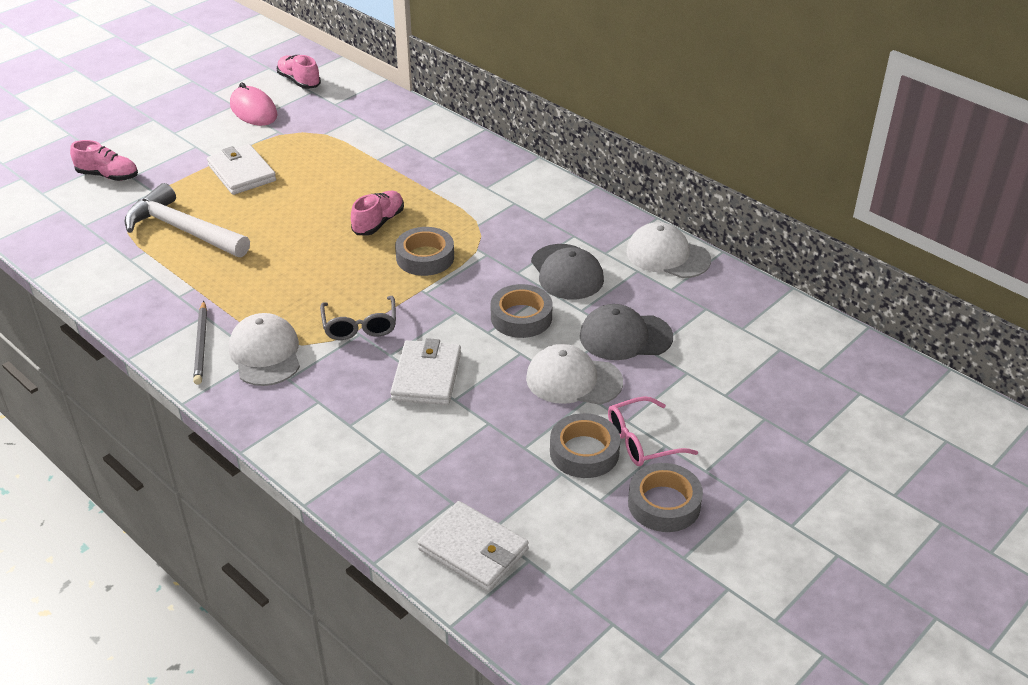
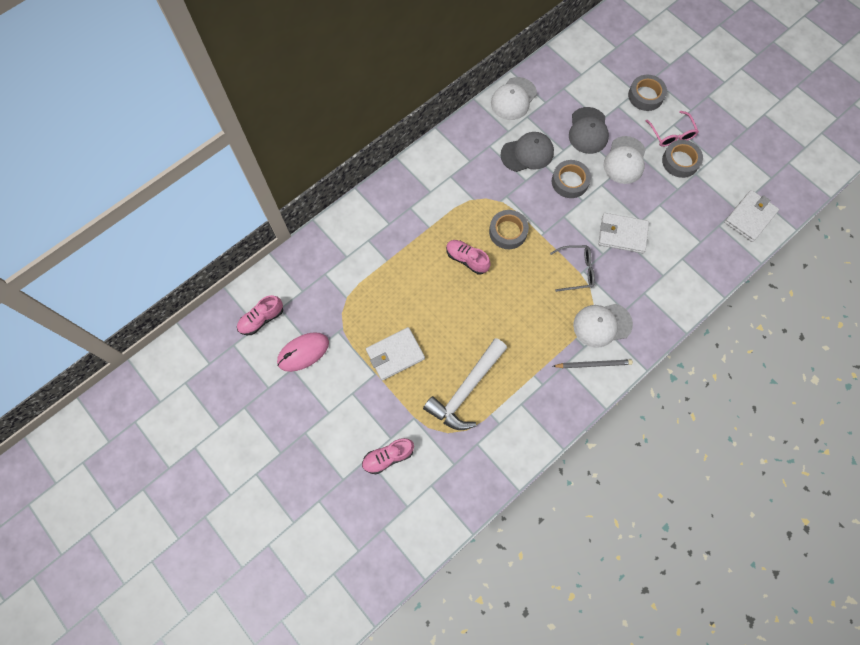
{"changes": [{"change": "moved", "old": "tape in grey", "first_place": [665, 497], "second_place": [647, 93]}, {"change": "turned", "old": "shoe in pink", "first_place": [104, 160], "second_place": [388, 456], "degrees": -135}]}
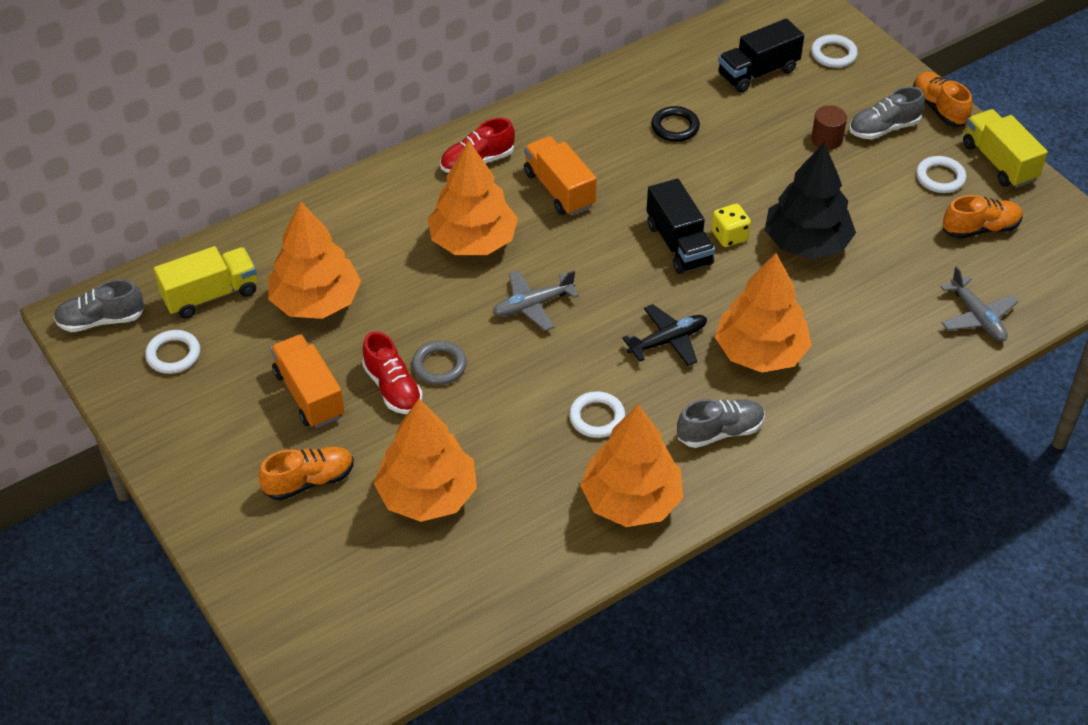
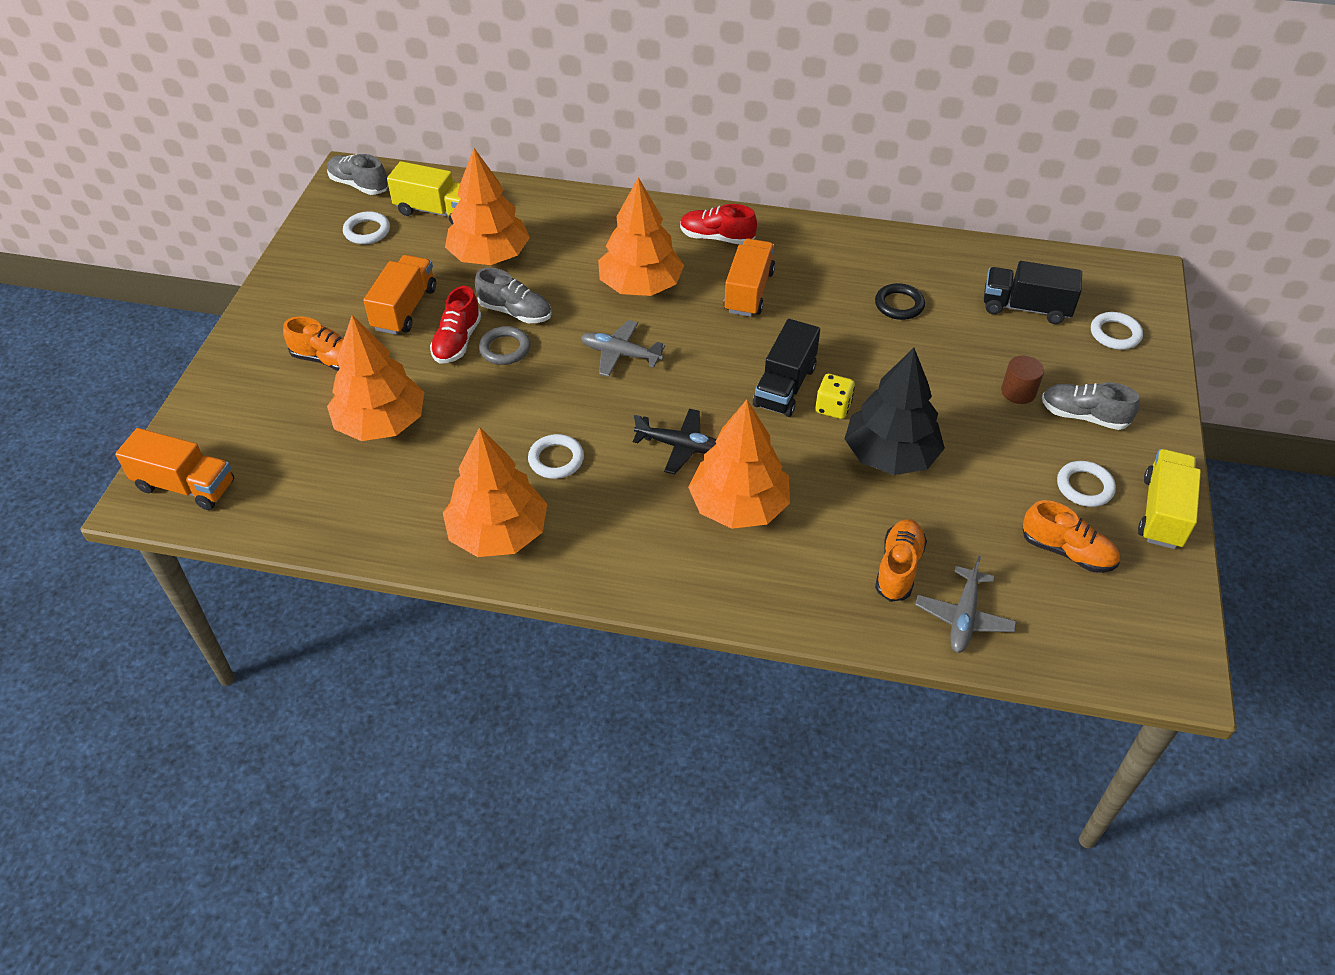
{"changes": [{"change": "added", "new": "truck in orange", "second_place": [174, 469]}, {"change": "moved", "old": "shoe in grey", "first_place": [721, 423], "second_place": [513, 295]}, {"change": "moved", "old": "shoe in orange", "first_place": [943, 99], "second_place": [901, 560]}]}
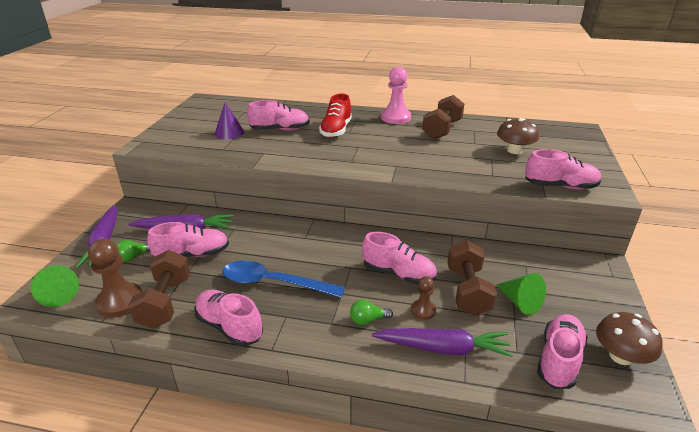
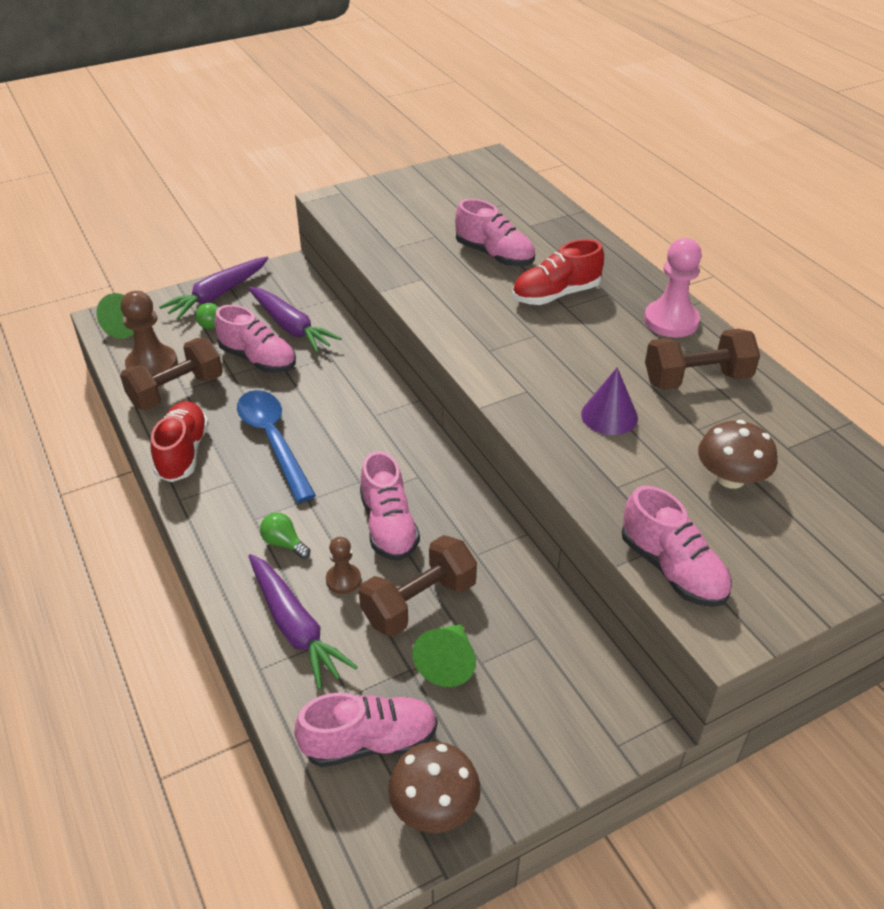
{"changes": [{"change": "moved", "old": "cone in purple", "first_place": [229, 120], "second_place": [609, 401]}, {"change": "recoloured", "old": "shoe in pink", "new": "shoe in red", "first_place": [228, 318], "second_place": [180, 441]}]}
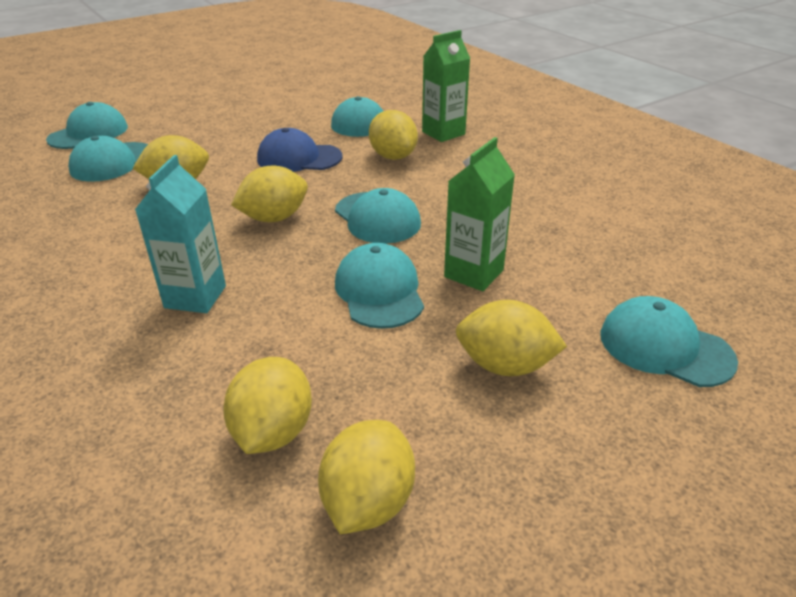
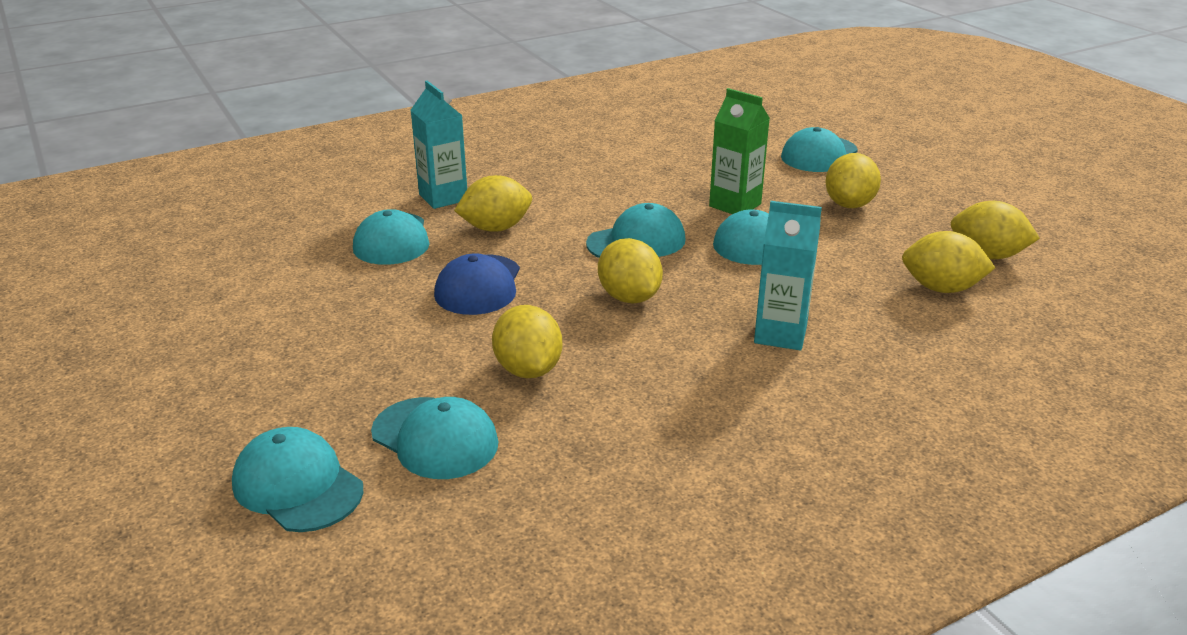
{"changes": [{"change": "recoloured", "old": "carton in green", "new": "carton in turquoise", "first_place": [446, 86], "second_place": [439, 144]}]}
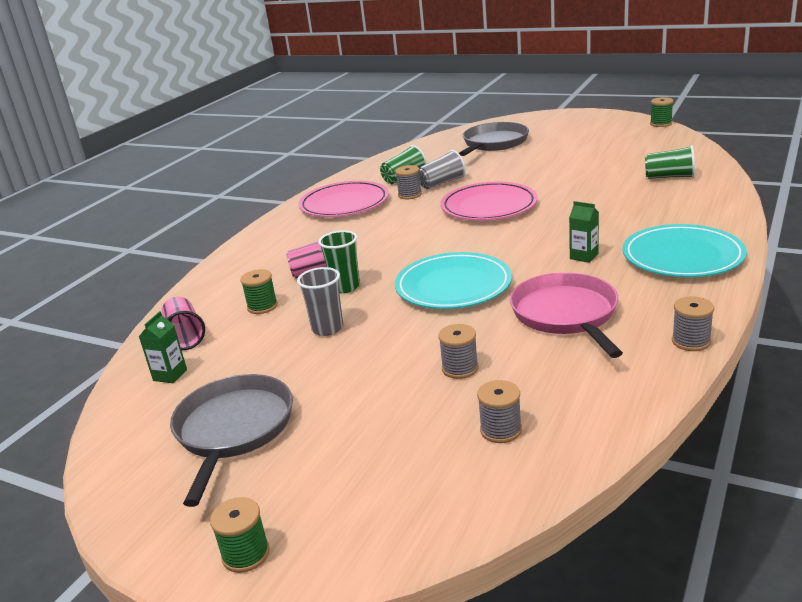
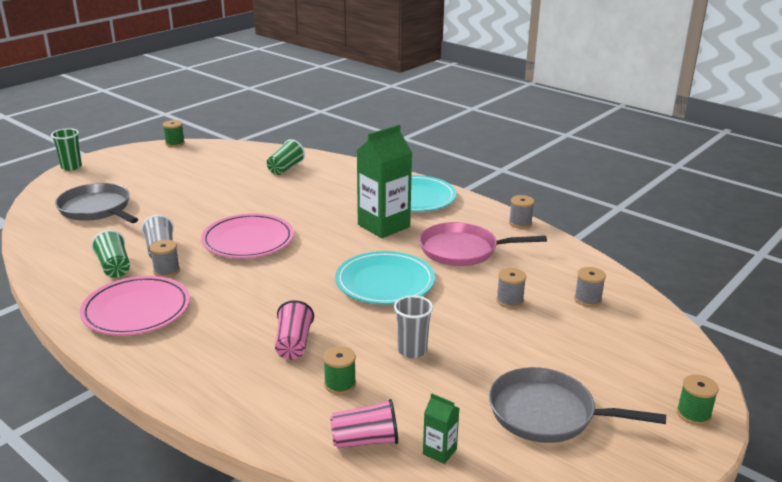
{"changes": [{"change": "moved", "old": "cup in green", "first_place": [339, 261], "second_place": [66, 149]}, {"change": "resized", "old": "carton in green", "first_place": [584, 232], "second_place": [384, 181], "factor": 2.28}]}
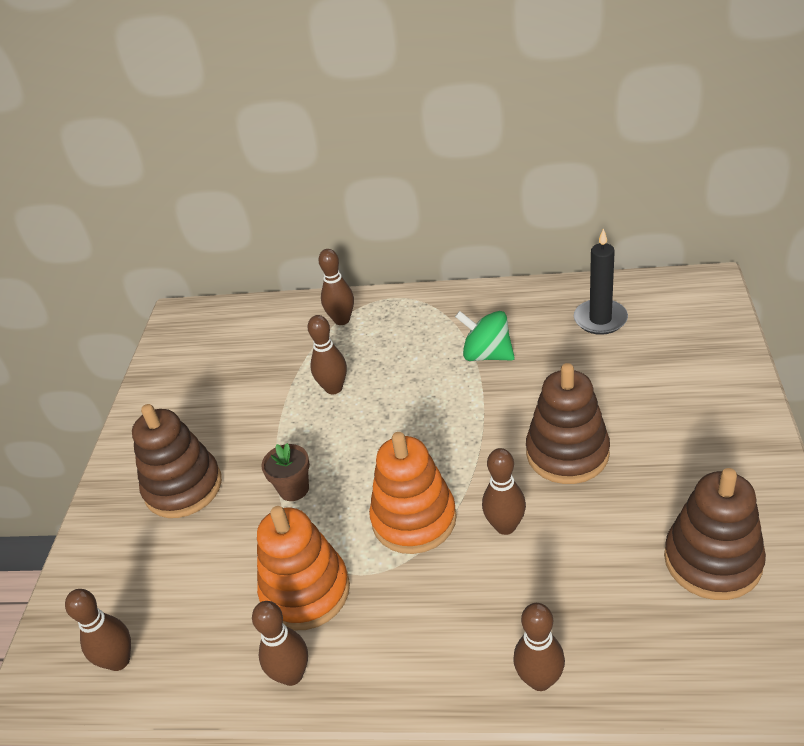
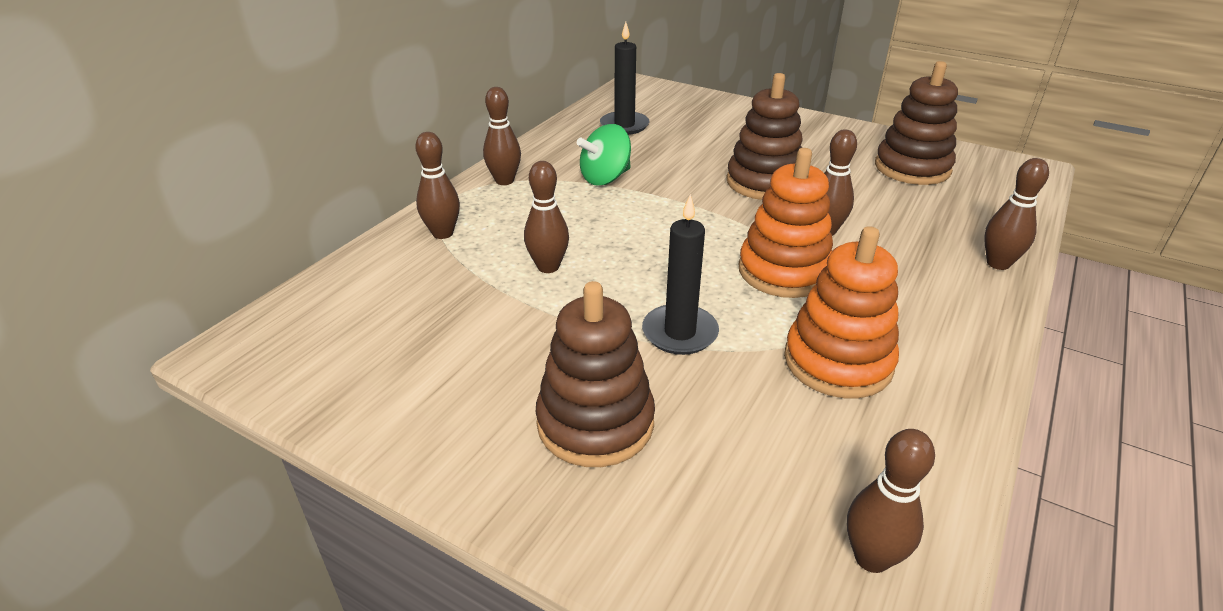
{"changes": [{"change": "moved", "old": "bowling pin in brown", "first_place": [280, 643], "second_place": [502, 136]}, {"change": "replaced", "old": "flower pot in brown", "new": "candle in black", "first_place": [285, 472], "second_place": [680, 274]}]}
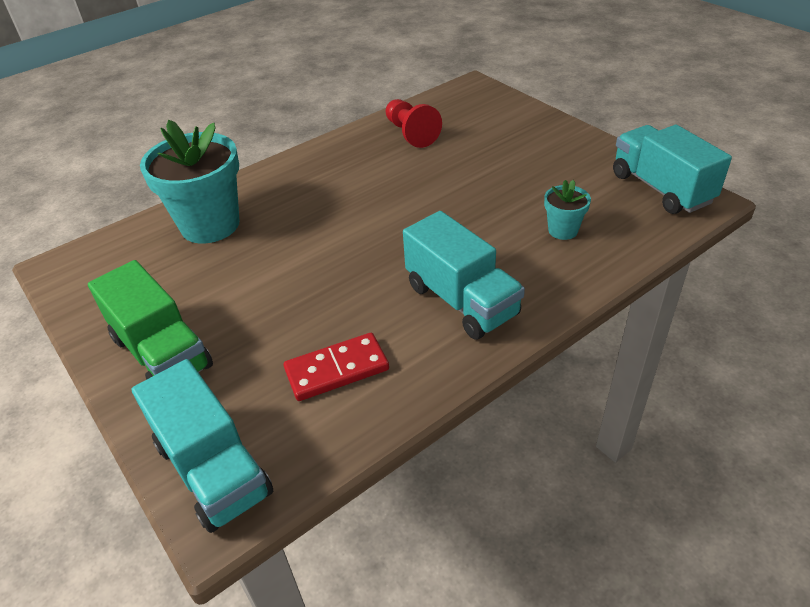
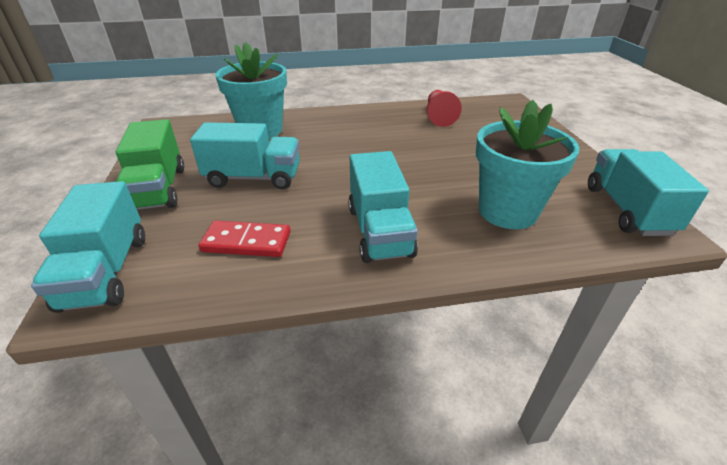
{"changes": [{"change": "added", "new": "truck in turquoise", "second_place": [245, 155]}, {"change": "resized", "old": "flower pot in turquoise", "first_place": [567, 210], "second_place": [527, 164], "factor": 2.11}]}
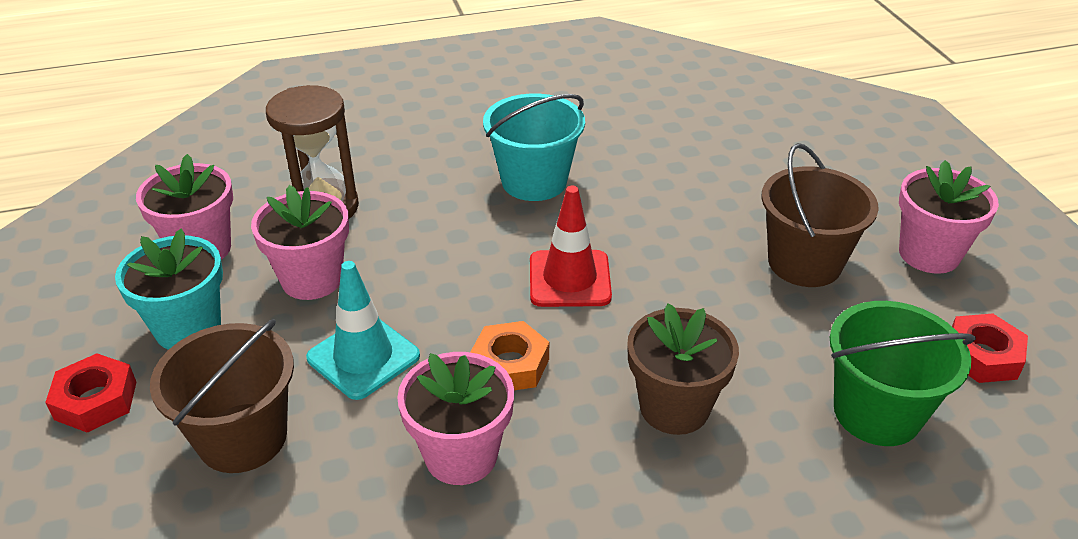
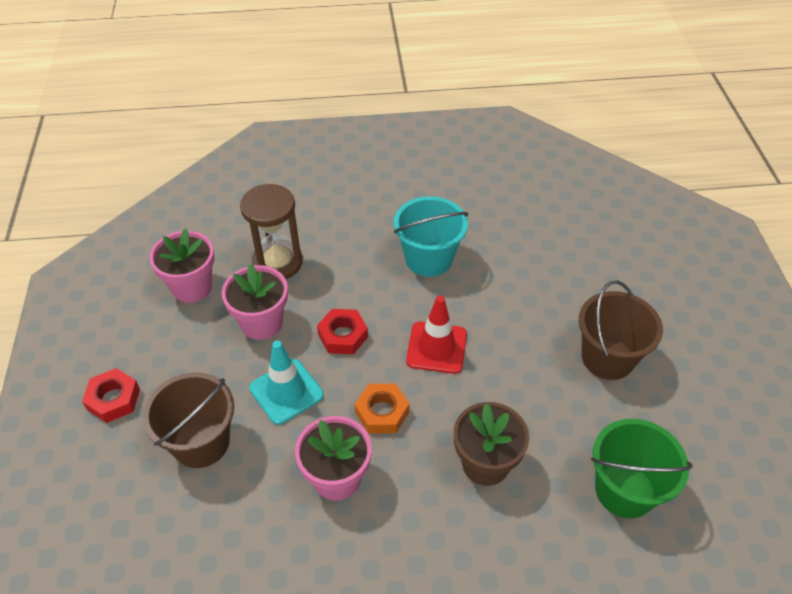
{"changes": [{"change": "removed", "old": "flower pot in turquoise", "first_place": [169, 289]}, {"change": "removed", "old": "flower pot in pink", "first_place": [949, 217]}, {"change": "moved", "old": "nut in red", "first_place": [990, 348], "second_place": [342, 331]}]}
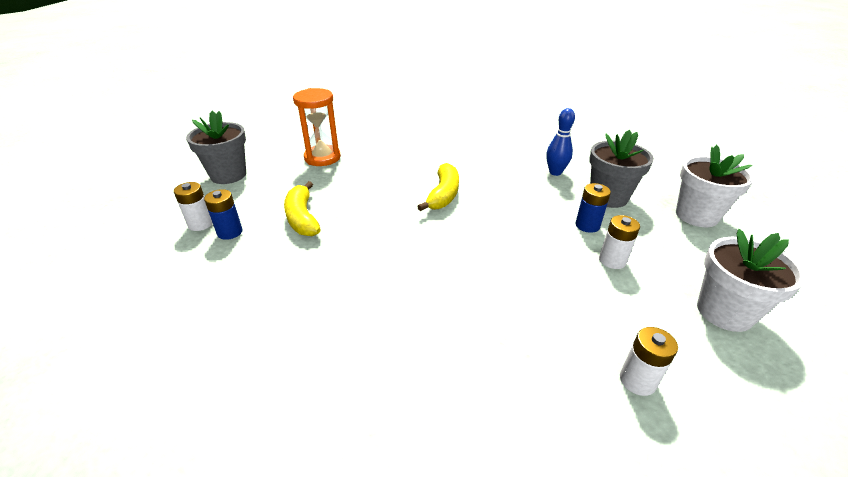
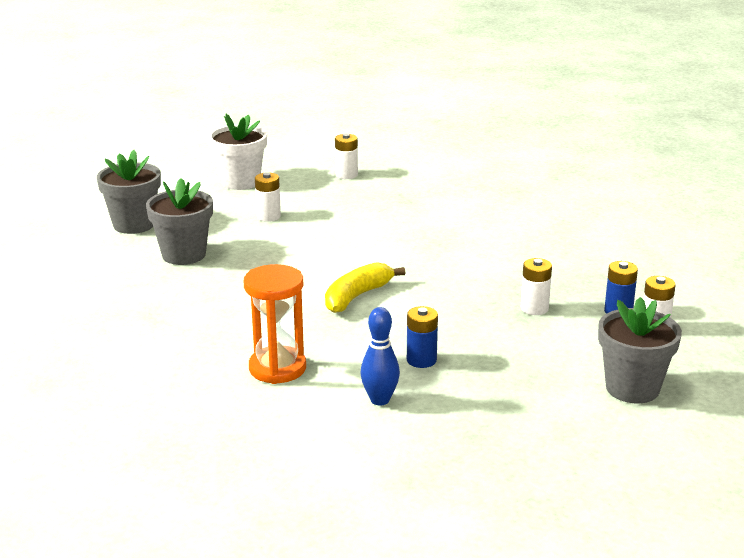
{"changes": [{"change": "moved", "old": "hourglass in orange", "first_place": [317, 127], "second_place": [275, 324]}, {"change": "moved", "old": "bowling pin in blue", "first_place": [560, 142], "second_place": [380, 356]}, {"change": "moved", "old": "battery in blue", "first_place": [593, 208], "second_place": [422, 337]}, {"change": "replaced", "old": "banana in yellow", "new": "battery in white", "first_place": [302, 208], "second_place": [536, 286]}, {"change": "recoloured", "old": "flower pot in white", "new": "flower pot in grey", "first_place": [715, 186], "second_place": [129, 192]}]}
